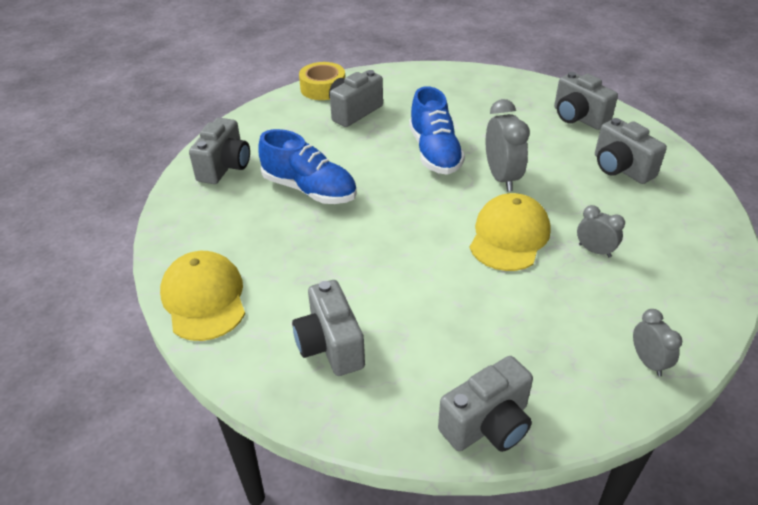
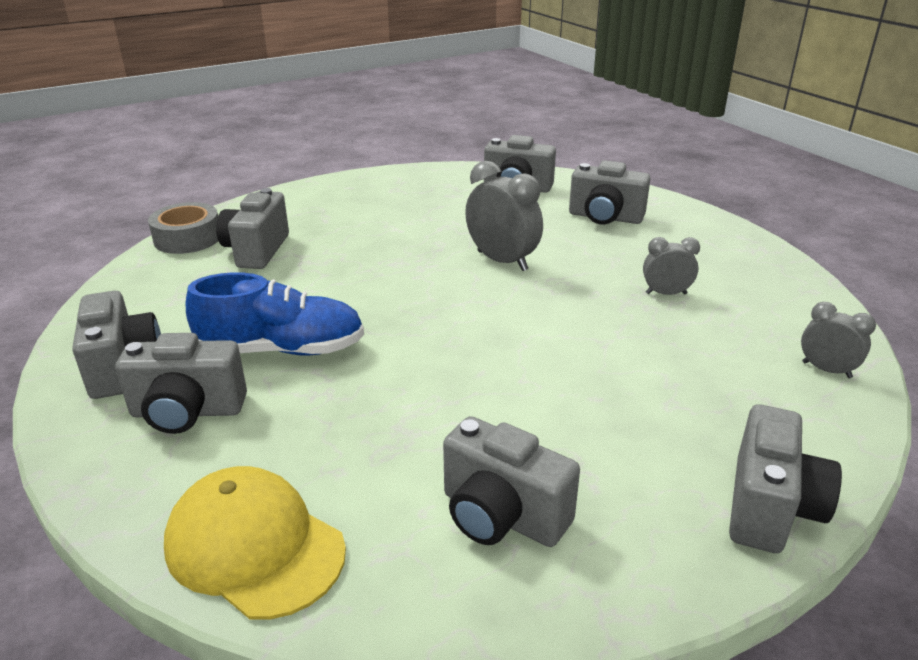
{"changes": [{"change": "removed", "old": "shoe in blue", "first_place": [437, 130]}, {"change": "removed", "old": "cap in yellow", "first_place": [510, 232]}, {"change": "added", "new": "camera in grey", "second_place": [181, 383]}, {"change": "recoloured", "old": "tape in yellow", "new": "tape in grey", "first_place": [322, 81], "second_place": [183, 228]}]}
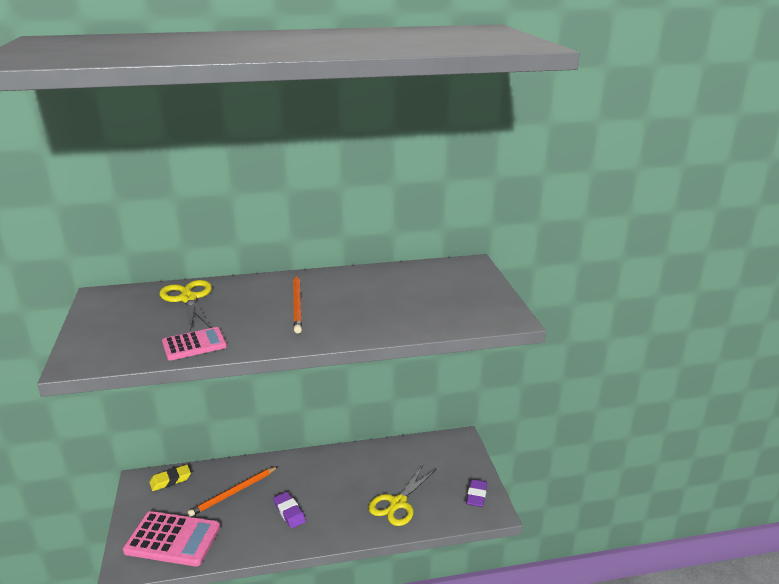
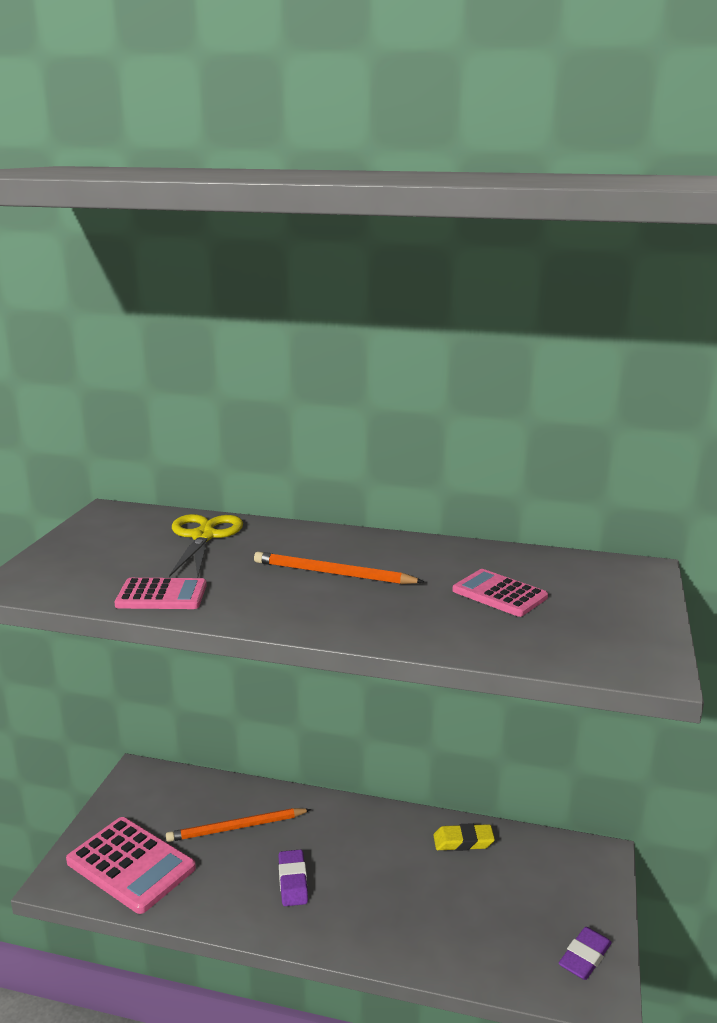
{"changes": [{"change": "removed", "old": "scissors in yellow", "first_place": [402, 495]}, {"change": "added", "new": "calculator in pink", "second_place": [500, 593]}, {"change": "moved", "old": "eraser in yellow", "first_place": [170, 478], "second_place": [464, 837]}, {"change": "turned", "old": "pencil in orange", "first_place": [297, 303], "second_place": [339, 568], "degrees": 90}]}
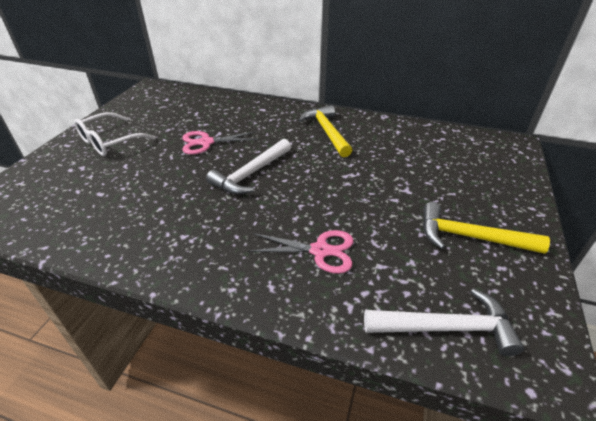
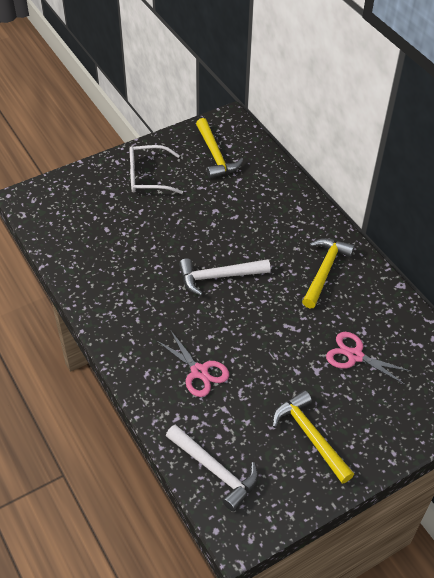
{"changes": [{"change": "added", "new": "hammer in yellow", "second_place": [219, 148]}, {"change": "moved", "old": "scissors in pink", "first_place": [220, 142], "second_place": [369, 358]}]}
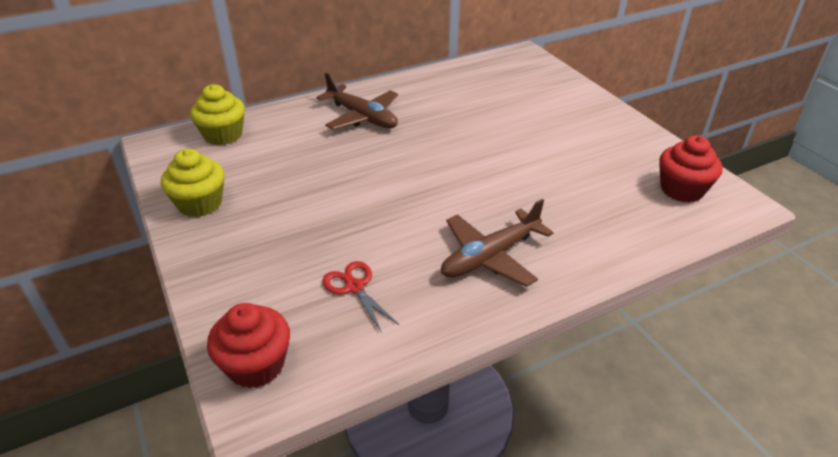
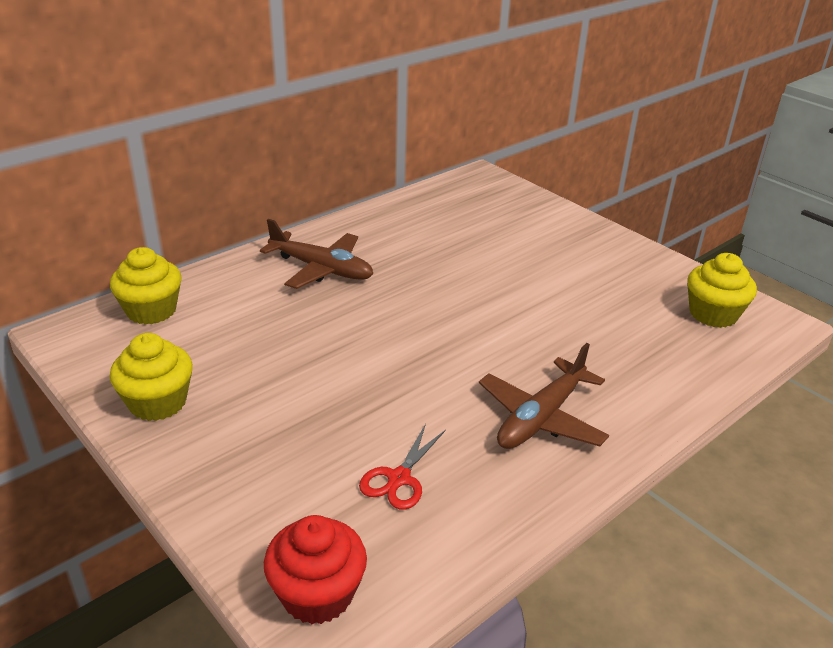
{"changes": [{"change": "recoloured", "old": "cupcake in red", "new": "cupcake in yellow", "first_place": [691, 168], "second_place": [722, 290]}, {"change": "turned", "old": "scissors in red", "first_place": [360, 297], "second_place": [402, 467], "degrees": -105}]}
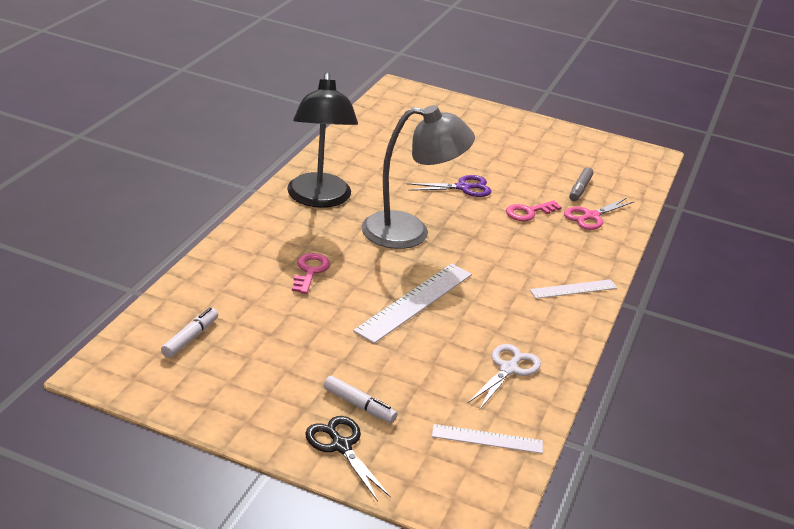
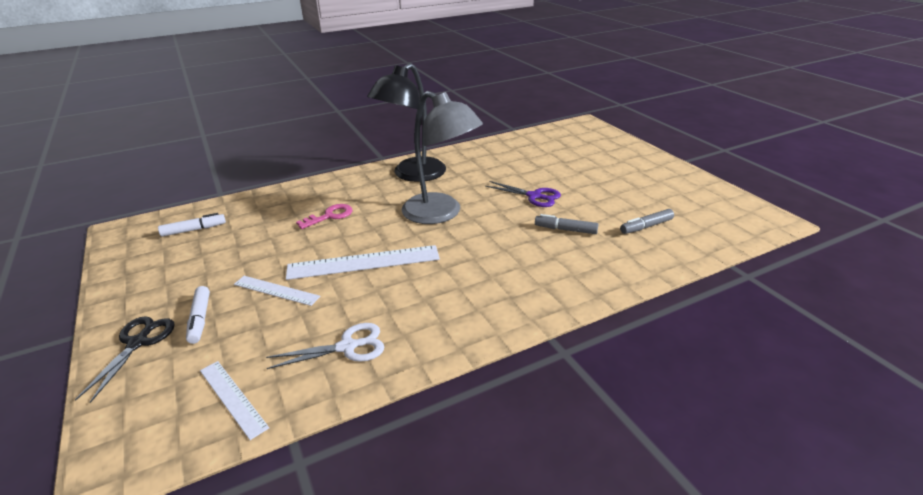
{"changes": [{"change": "removed", "old": "scissors in pink", "first_place": [599, 214]}, {"change": "moved", "old": "ruler in white", "first_place": [573, 289], "second_place": [277, 291]}, {"change": "replaced", "old": "key in pink", "new": "marker in grey", "first_place": [534, 210], "second_place": [567, 224]}]}
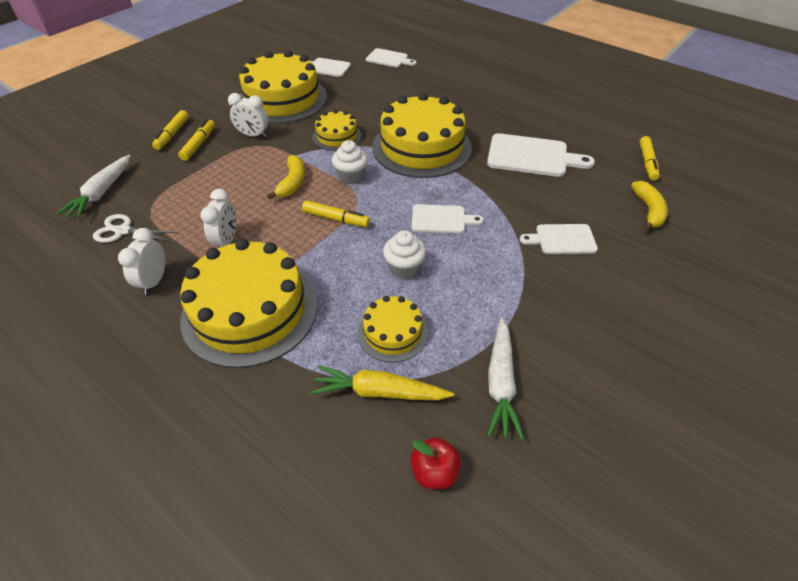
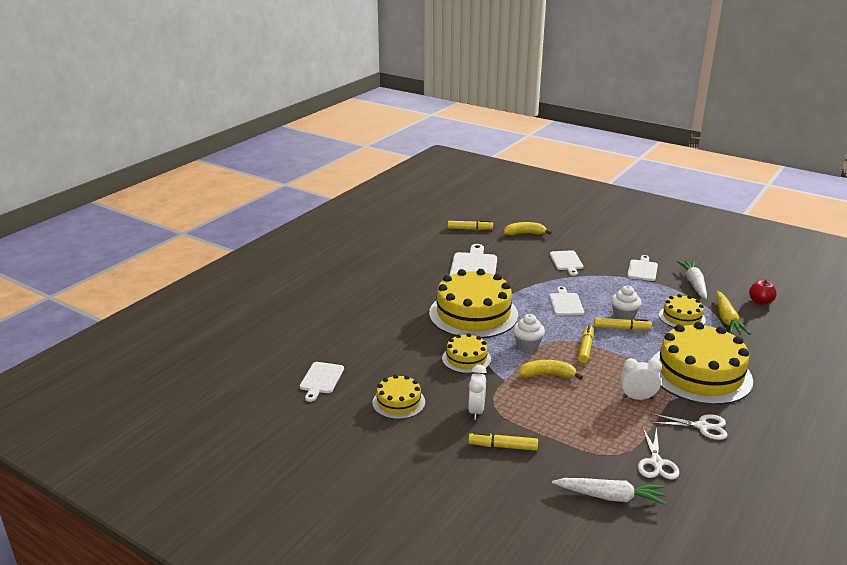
{"changes": [{"change": "moved", "old": "marker in yellow", "first_place": [170, 130], "second_place": [623, 324]}, {"change": "moved", "old": "cutting board in white", "first_place": [391, 57], "second_place": [642, 268]}, {"change": "replaced", "old": "clock in white", "new": "scissors in white", "first_place": [141, 261], "second_place": [689, 427]}, {"change": "turned", "old": "carrot in white", "first_place": [505, 379], "second_place": [692, 280], "degrees": -90}, {"change": "resized", "old": "cake in yellow", "first_place": [283, 87], "second_place": [398, 396], "factor": 0.51}]}
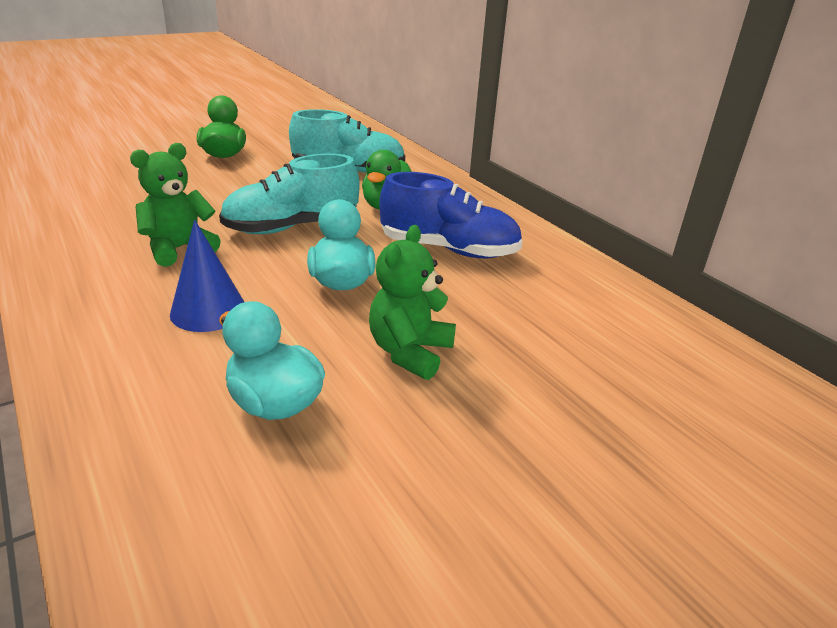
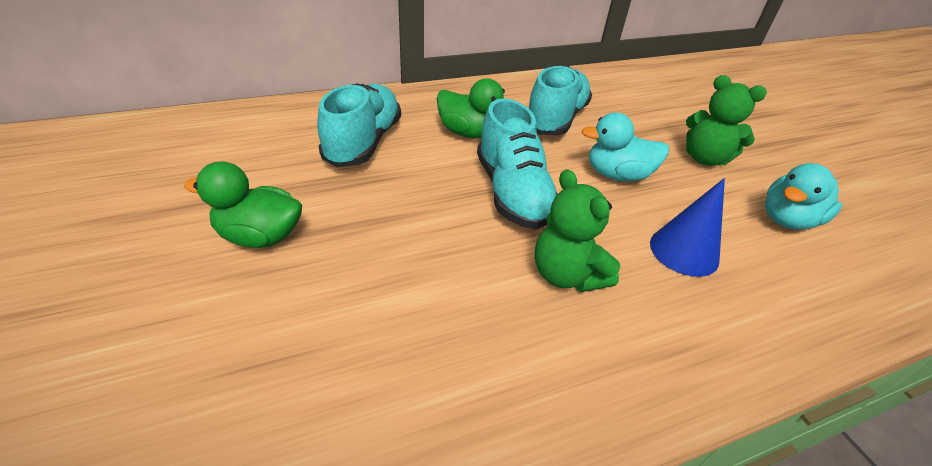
{"changes": [{"change": "recoloured", "old": "shoe in blue", "new": "shoe in turquoise", "first_place": [451, 215], "second_place": [560, 100]}]}
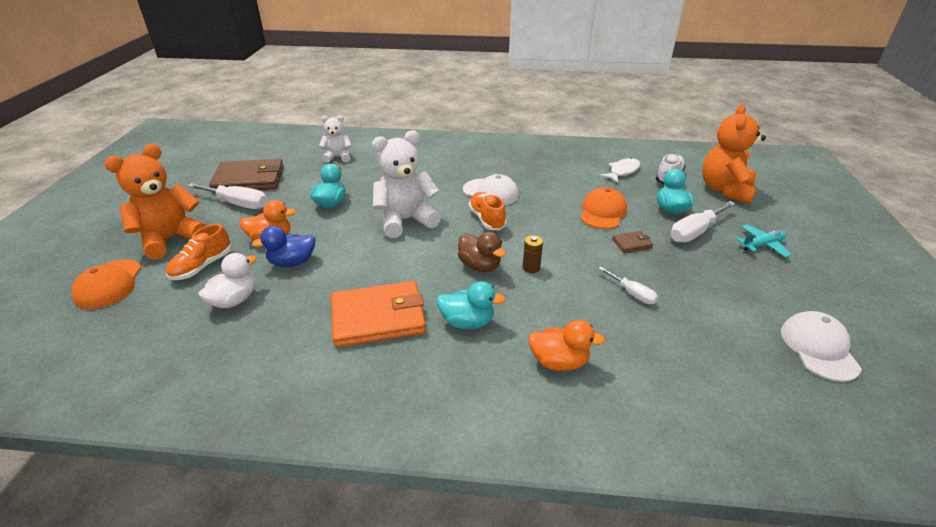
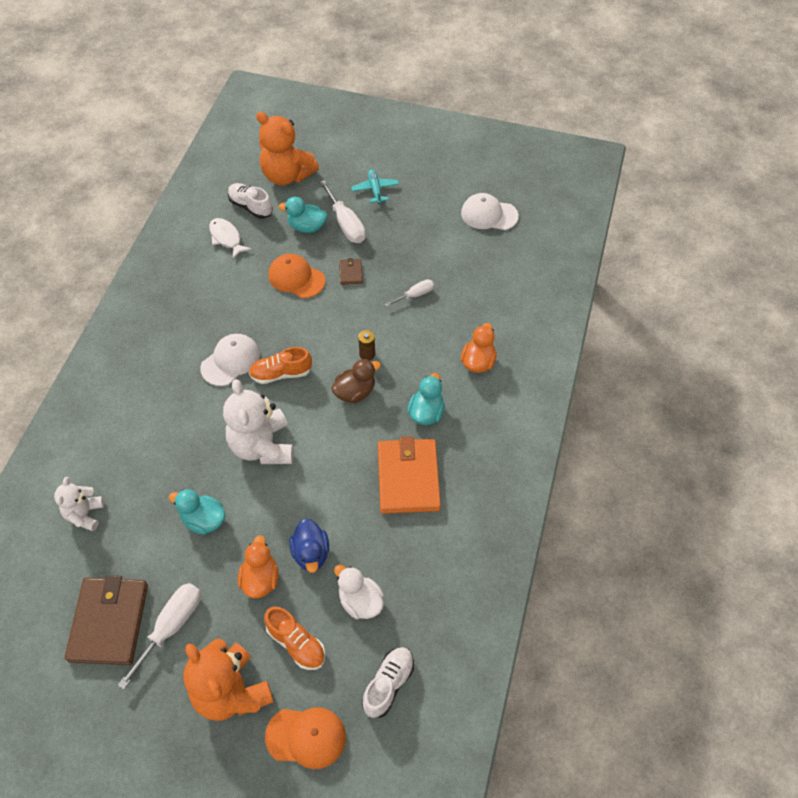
{"changes": [{"change": "added", "new": "shoe in white", "second_place": [388, 682]}]}
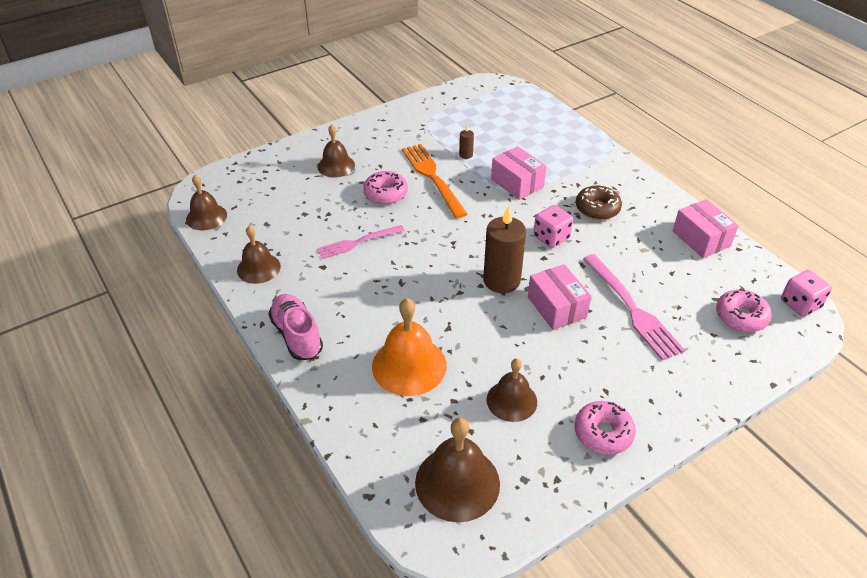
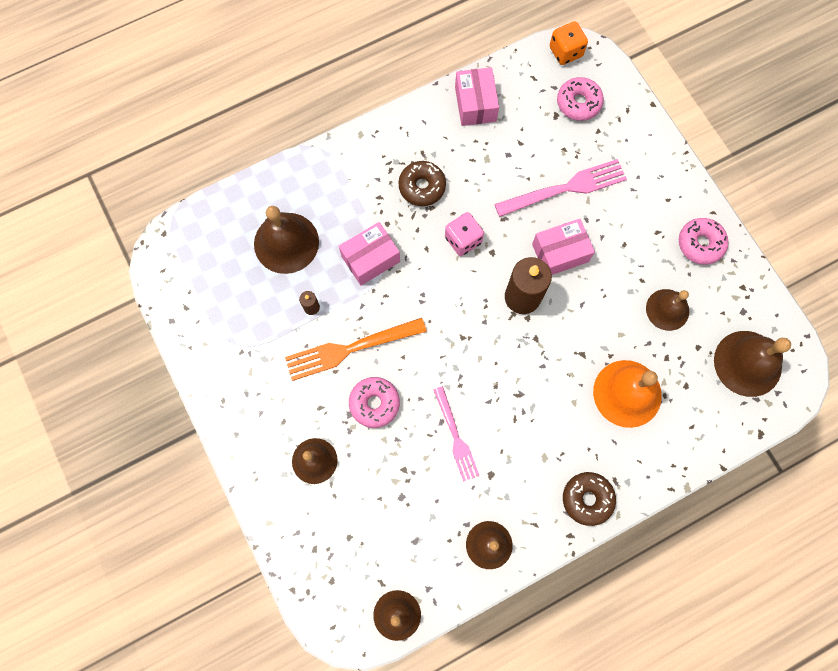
{"changes": [{"change": "added", "new": "bell in brown", "second_place": [286, 240]}, {"change": "replaced", "old": "shoe in pink", "new": "donut in brown", "first_place": [295, 327], "second_place": [589, 499]}, {"change": "recoloured", "old": "dice in pink", "new": "dice in orange", "first_place": [806, 293], "second_place": [569, 43]}, {"change": "turned", "old": "box in pink", "first_place": [706, 228], "second_place": [477, 96], "degrees": -75}]}
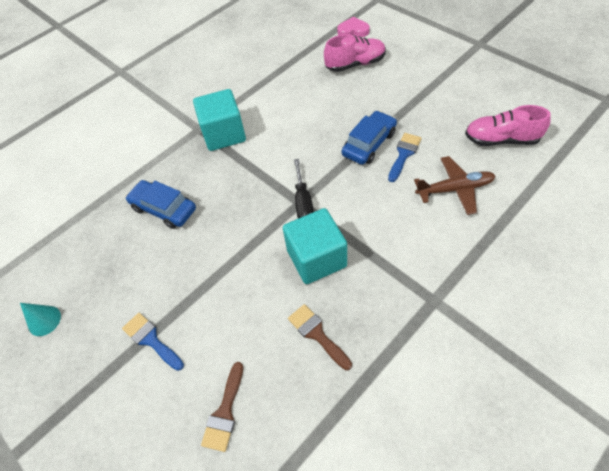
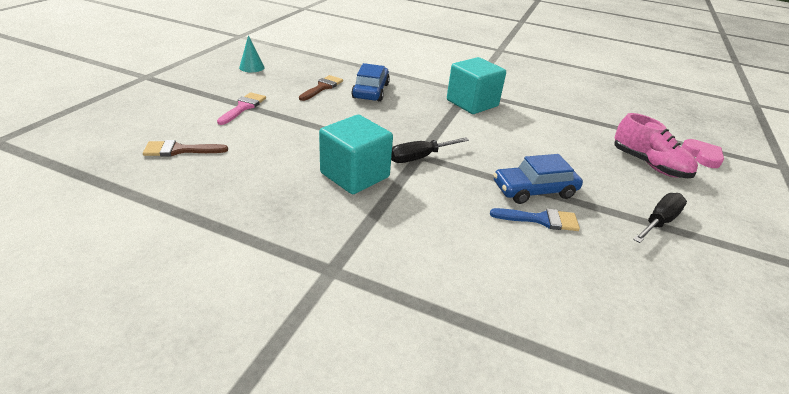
{"changes": [{"change": "removed", "old": "plane in brown", "first_place": [454, 185]}, {"change": "removed", "old": "shoe in pink", "first_place": [508, 125]}, {"change": "added", "new": "screwdriver in black", "second_place": [660, 218]}, {"change": "moved", "old": "brush in brown", "first_place": [320, 337], "second_place": [321, 88]}, {"change": "recoloured", "old": "brush in blue", "new": "brush in pink", "first_place": [153, 342], "second_place": [241, 108]}, {"change": "turned", "old": "car in blue", "first_place": [369, 138], "second_place": [538, 179], "degrees": 150}]}
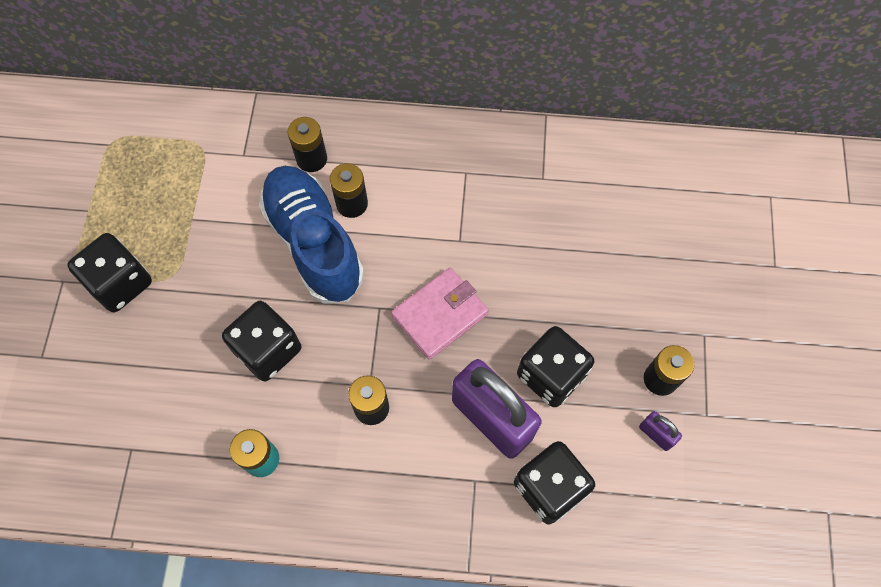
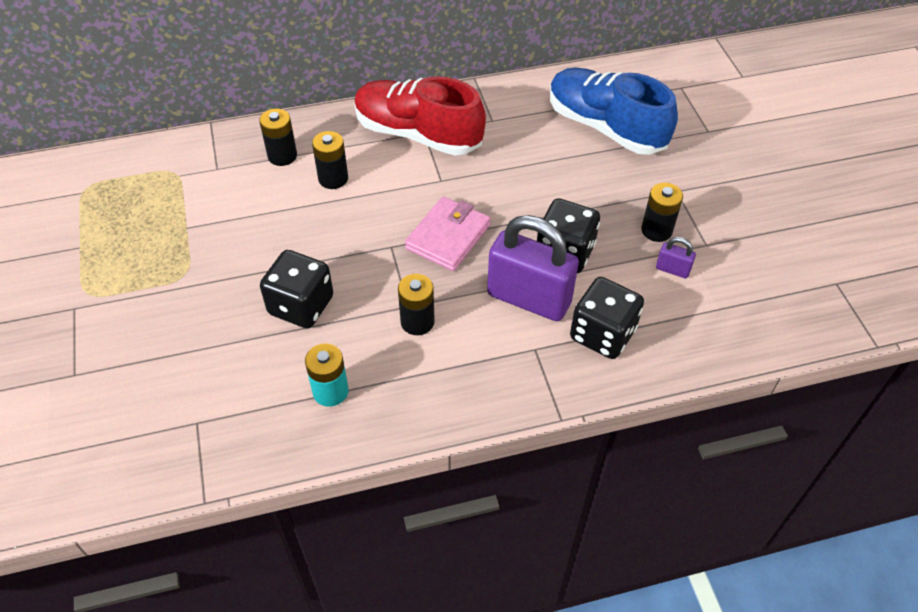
{"changes": [{"change": "removed", "old": "dice in black", "first_place": [109, 272]}, {"change": "added", "new": "shoe in red", "second_place": [420, 116]}, {"change": "moved", "old": "shoe in blue", "first_place": [311, 234], "second_place": [614, 111]}]}
